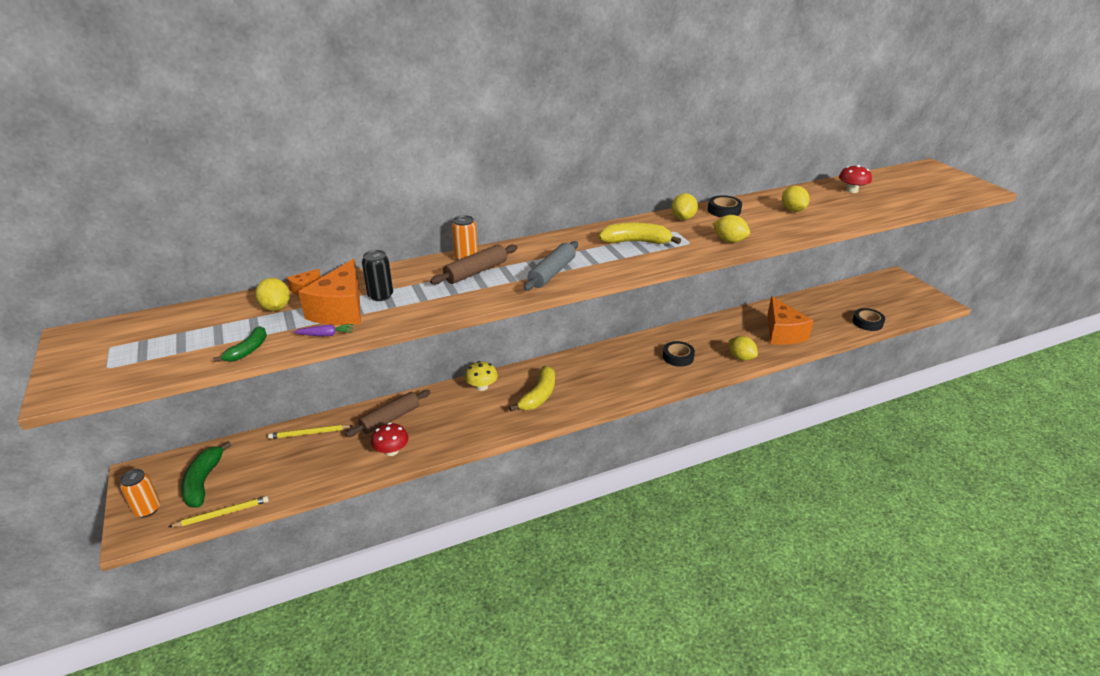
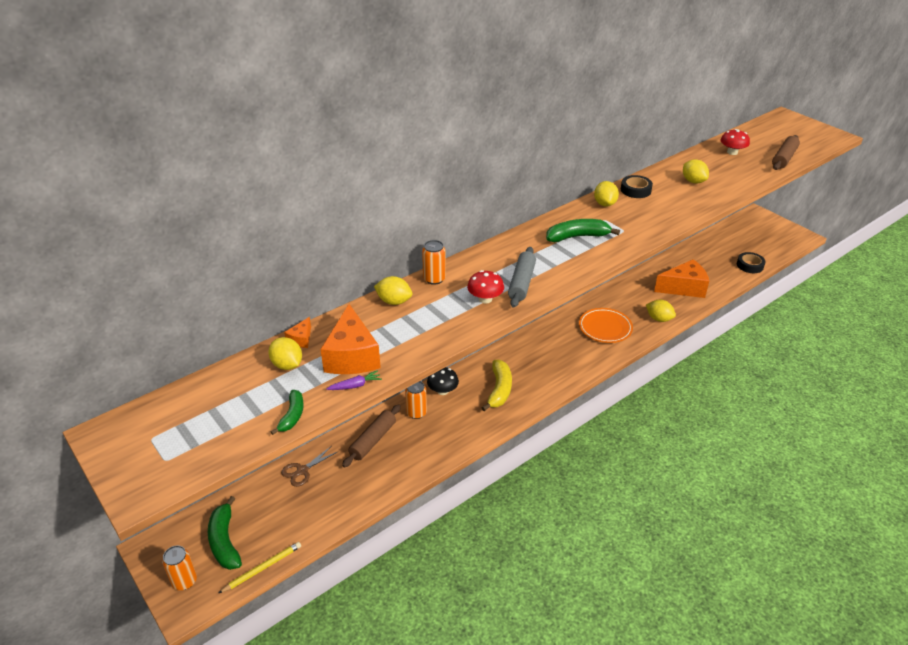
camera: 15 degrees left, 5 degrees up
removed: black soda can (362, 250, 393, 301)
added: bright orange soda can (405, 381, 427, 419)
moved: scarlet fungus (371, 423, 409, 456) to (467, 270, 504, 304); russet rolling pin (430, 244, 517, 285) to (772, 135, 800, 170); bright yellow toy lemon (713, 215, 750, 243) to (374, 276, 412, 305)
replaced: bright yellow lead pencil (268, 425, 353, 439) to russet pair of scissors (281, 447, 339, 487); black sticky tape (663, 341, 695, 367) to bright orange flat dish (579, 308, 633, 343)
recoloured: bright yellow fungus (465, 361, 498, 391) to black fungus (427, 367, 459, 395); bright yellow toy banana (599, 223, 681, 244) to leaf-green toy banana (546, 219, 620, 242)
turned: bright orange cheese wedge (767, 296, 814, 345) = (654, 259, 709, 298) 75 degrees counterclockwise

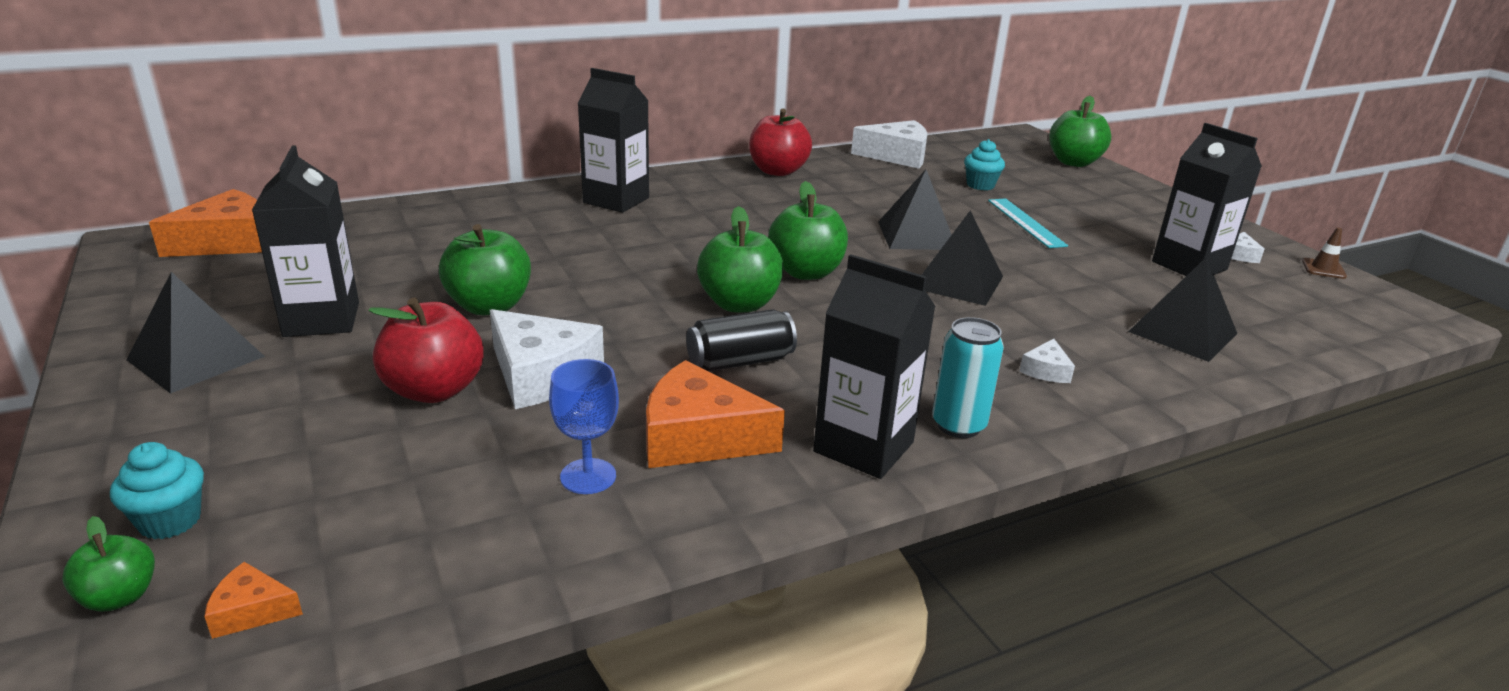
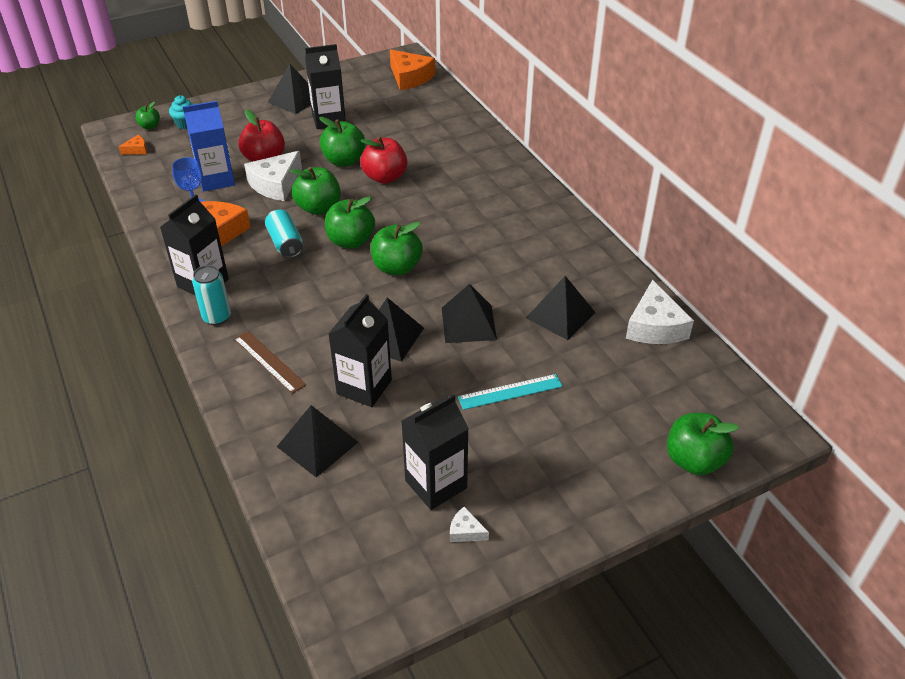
camera: 90 degrees right, 15 degrees up
removed: turquoise cupcake (964, 139, 1005, 190); russet road cone (1302, 228, 1347, 279)
added: cobalt carton (183, 101, 235, 192); leaf-green apple (290, 167, 341, 215); black pyramid shape (526, 276, 596, 340)
moved: black carton (578, 68, 649, 213) to (328, 294, 392, 407); scarlet apple (749, 109, 812, 176) to (360, 137, 407, 184)
replaced: pure white cheese wedge (1019, 339, 1075, 383) to russet straightedge (234, 331, 306, 394)
recoloured: black soda can (686, 309, 797, 372) to turquoise soda can (265, 209, 303, 258)
turned: bright orange cheese wedge (204, 562, 303, 639) = (119, 135, 147, 155) 60 degrees clockwise

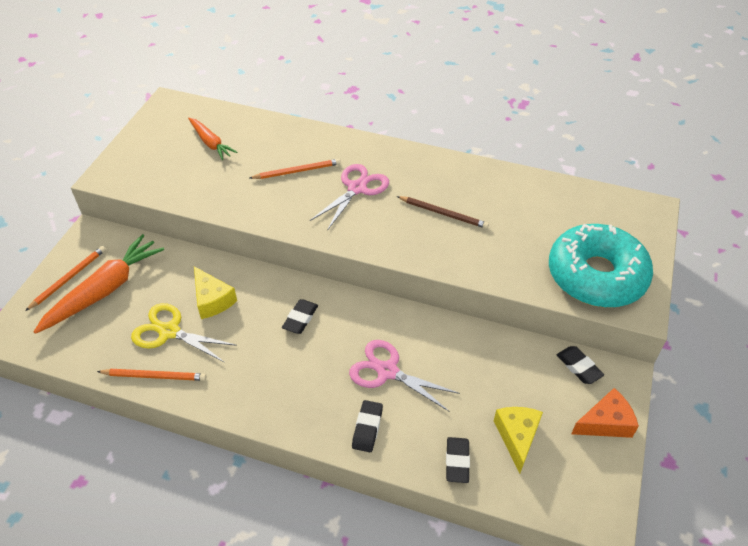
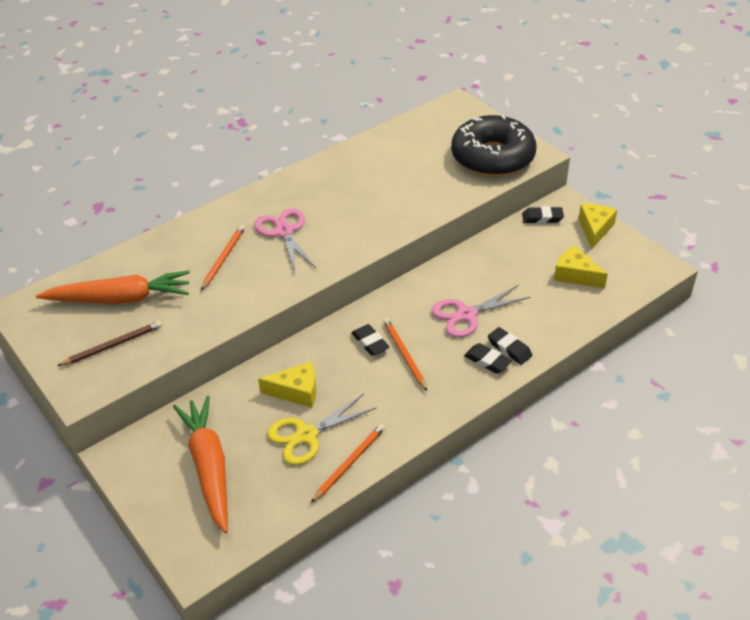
camera: 55 degrees left, 5 degrees down
moved: bright orange lead pencil (25, 246, 106, 311) to (383, 318, 427, 391); russet lead pencil (397, 196, 489, 229) to (57, 321, 162, 366); black pencil eraser (446, 437, 470, 483) to (464, 343, 512, 373)
recoloured: turquoise donut (549, 224, 653, 308) to black donut (451, 115, 536, 177); bright orange cheese wedge (571, 388, 639, 438) to bright yellow cheese wedge (578, 204, 617, 249)
resized: bright orange root vegetable (188, 118, 237, 160) = (36, 270, 190, 304) x1.69

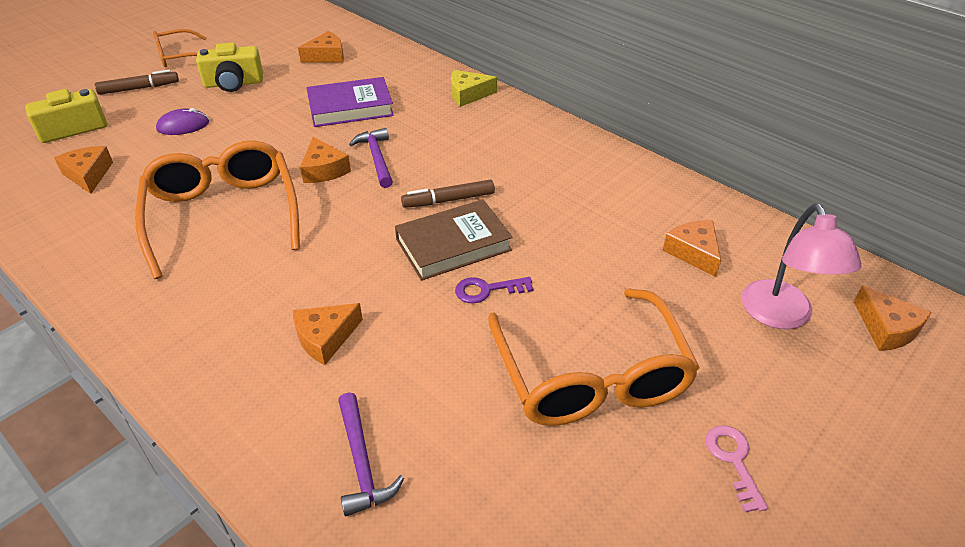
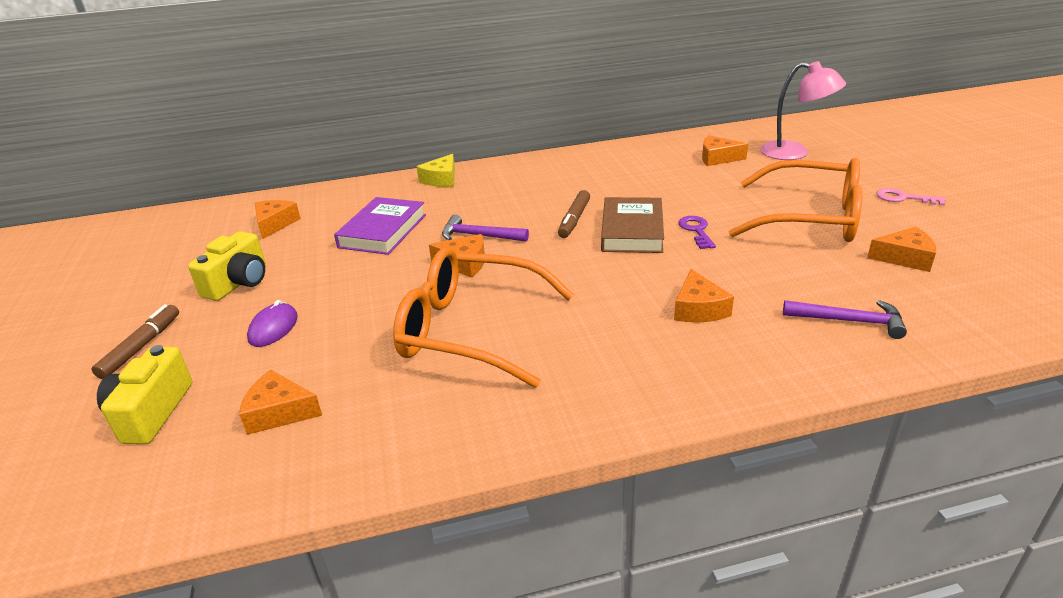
camera: 55 degrees left, 10 degrees down
removed: bright orange spectacles (153, 29, 206, 67)
moved: bright orange cheese wedge (854, 285, 931, 351) to (867, 227, 936, 272)
turned: purple key (455, 277, 533, 304) = (678, 216, 716, 249) 150 degrees clockwise

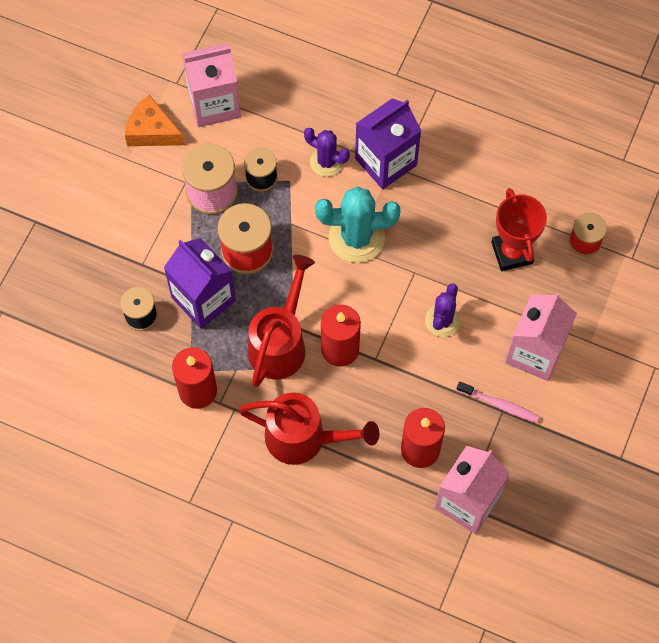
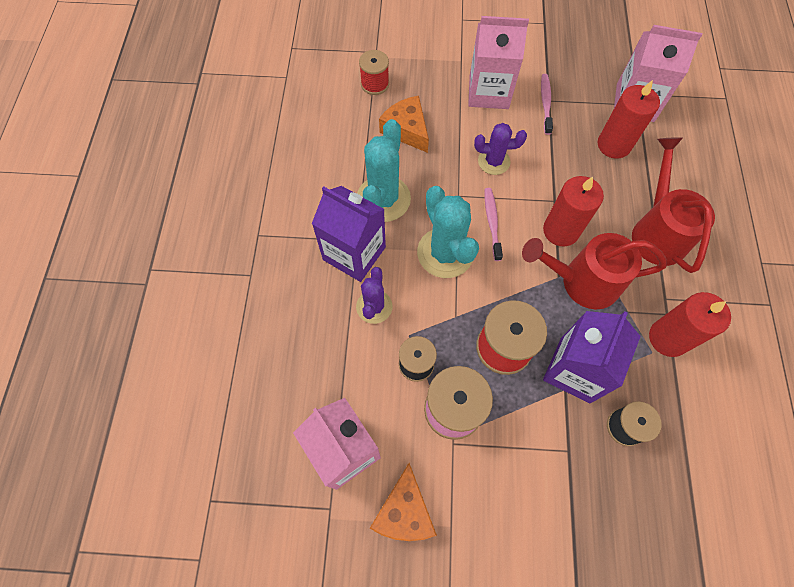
camera: 110 degrees left, 0 degrees up
added: turquoise cactus (357, 119, 411, 222); rosy tooth brush (485, 188, 503, 261)
replaced: scarlet prize cup (491, 188, 547, 271) to bright orange cheese wedge (379, 96, 429, 153)

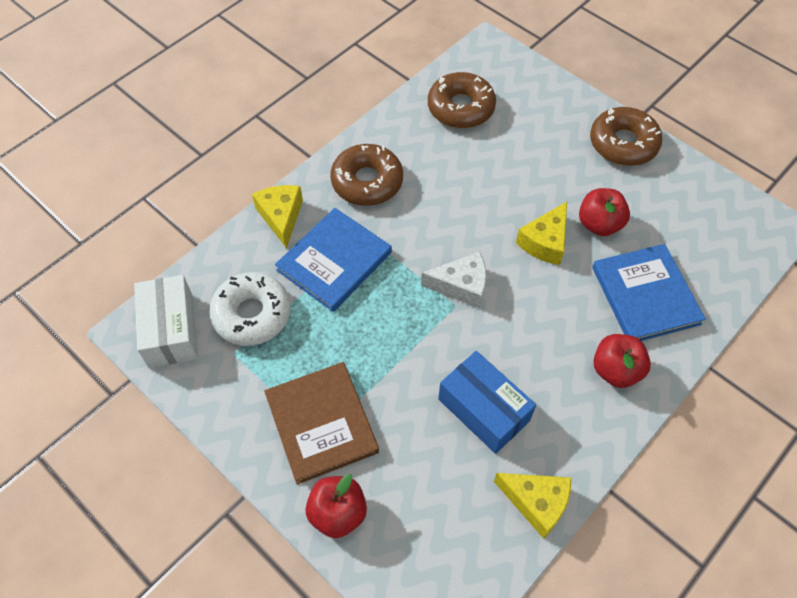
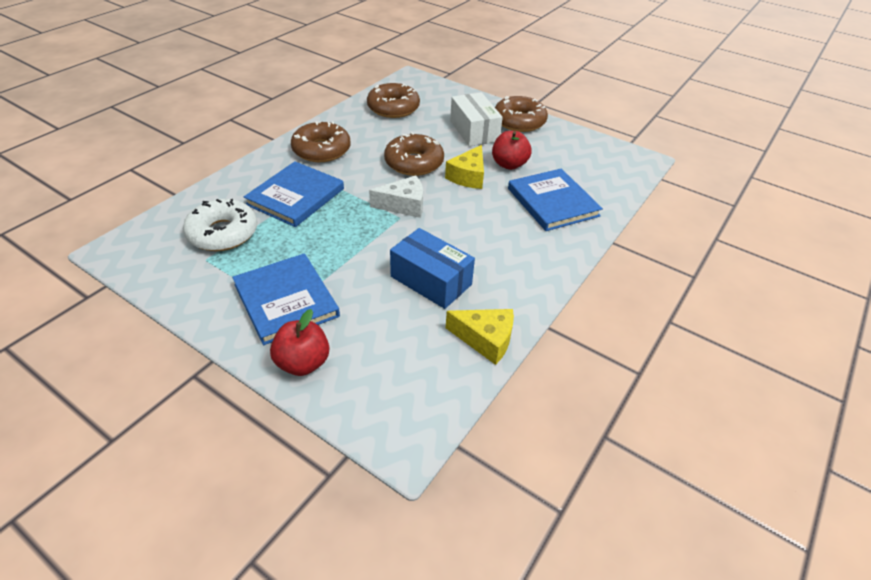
camera: 10 degrees left, 15 degrees down
removed: bright yellow cheese wedge (252, 185, 303, 248); scarlet apple (593, 334, 651, 388)
added: russet donut (384, 132, 444, 176)
moved: pure white box (134, 275, 198, 368) to (450, 93, 503, 146)
recoloured: russet hardback (264, 362, 379, 485) to cobalt hardback (232, 254, 340, 345)

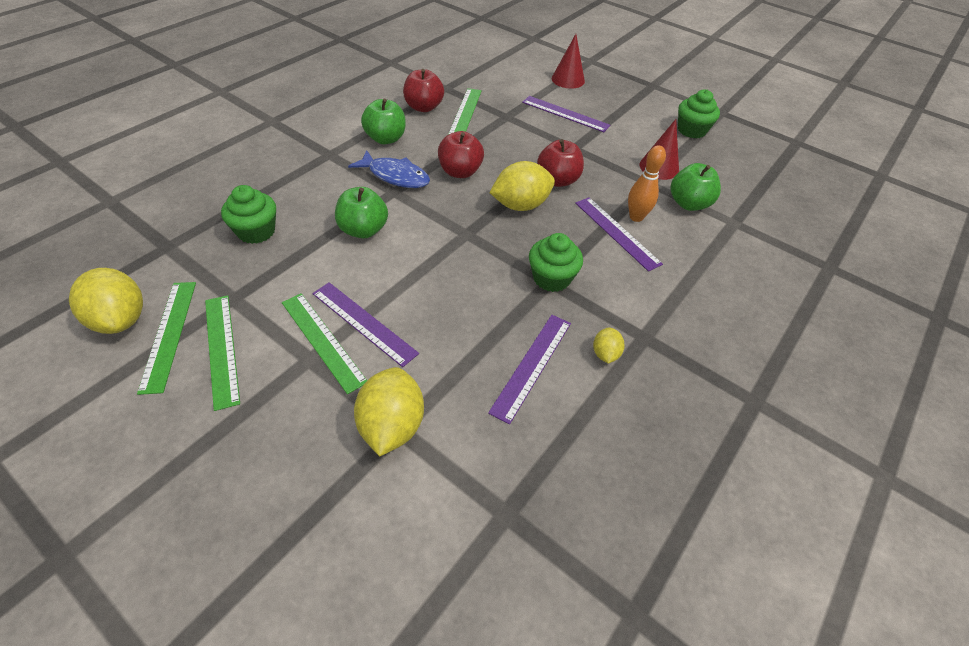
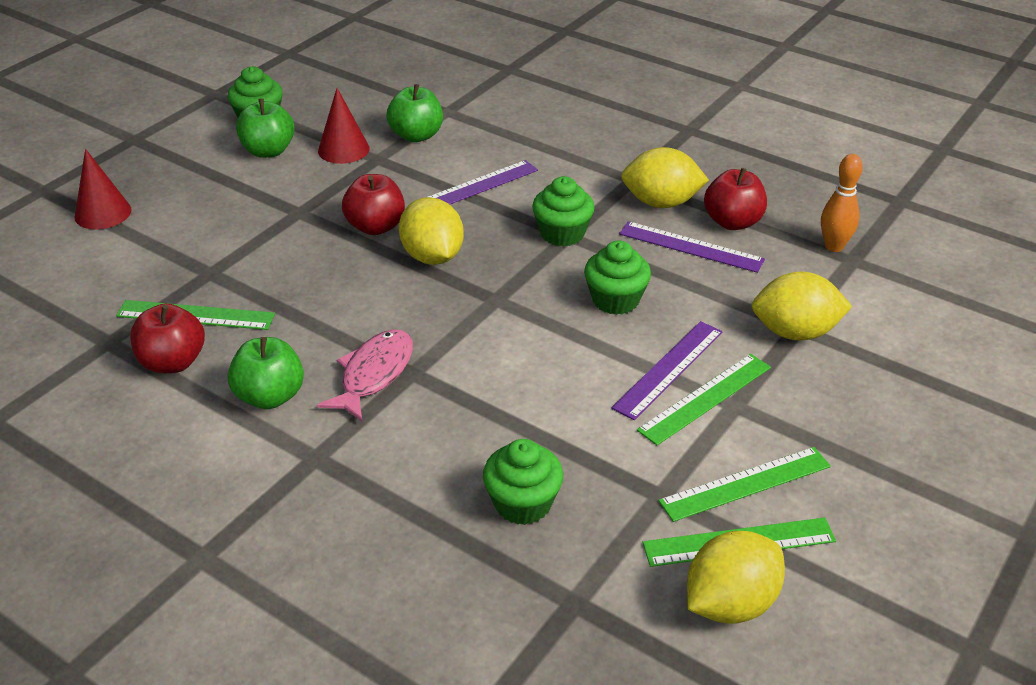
camera: 90 degrees left, 10 degrees down
removed: purple straightedge (522, 96, 610, 132)
added: leaf-green cupcake (584, 240, 651, 315)
moved: leaf-green apple (335, 187, 388, 238) to (236, 99, 295, 158); scarlet apple (438, 131, 484, 178) to (704, 168, 767, 230); bright orange skittle (628, 145, 666, 222) to (821, 154, 863, 252)
recoloured: cobalt fish figure (348, 150, 430, 188) to rosy fish figure (317, 329, 413, 421)
resized: bright yellow toy lemon (593, 327, 625, 364) = (621, 147, 709, 208) x1.95

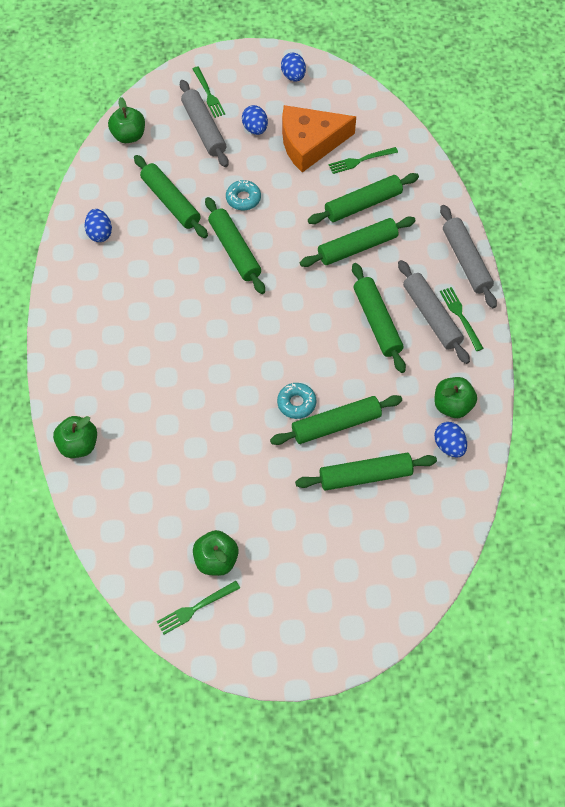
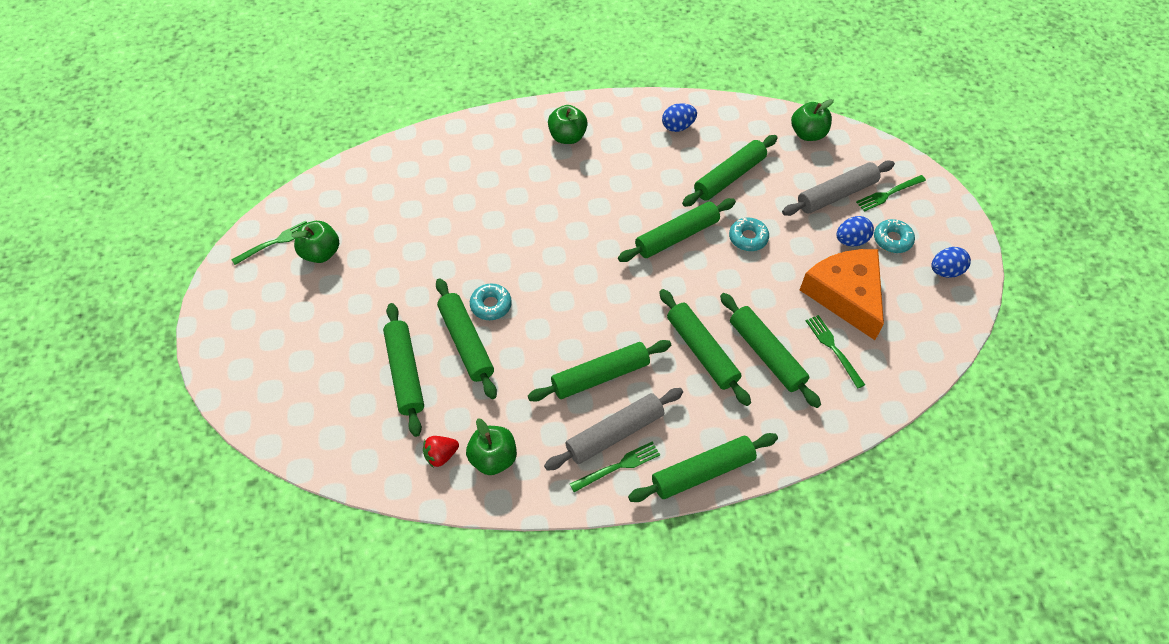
camera: 85 degrees right, 5 degrees down
added: turquoise donut (874, 219, 915, 253)
moved: leaf-green apple (53, 416, 97, 458) to (548, 105, 588, 144)
replaced: cobalt egg (434, 422, 467, 458) to scarlet strawberry (423, 436, 459, 468)
recoloured: gray rolling pin (440, 205, 497, 308) to leaf-green rolling pin (628, 433, 778, 502)
turned: leaf-green table fork (157, 581, 240, 635) = (231, 221, 307, 265) 90 degrees clockwise

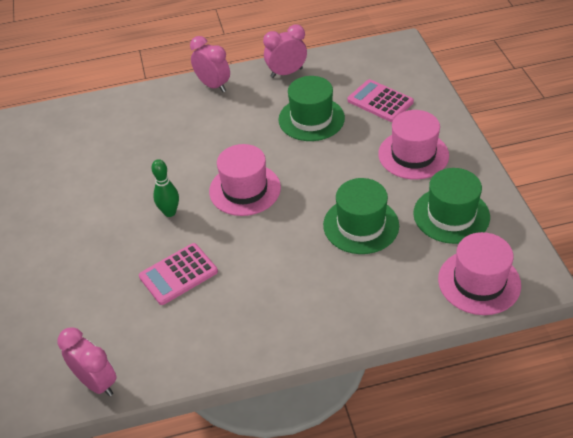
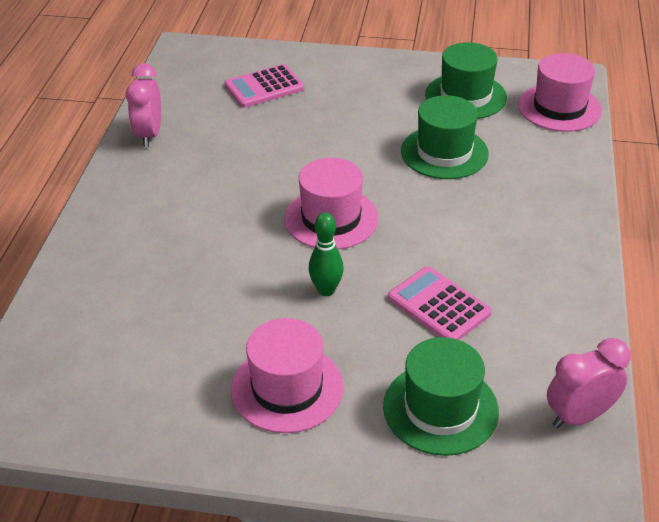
camera: 70 degrees left, 5 degrees down
removed: rosy clock (190, 36, 230, 92)
moved: leaf-green top hat (278, 76, 345, 141) to (383, 337, 499, 456); rosy top hat (378, 110, 449, 179) to (231, 318, 344, 433)
turned: rosy adding machine (139, 243, 218, 305) = (388, 266, 492, 340) 150 degrees clockwise

